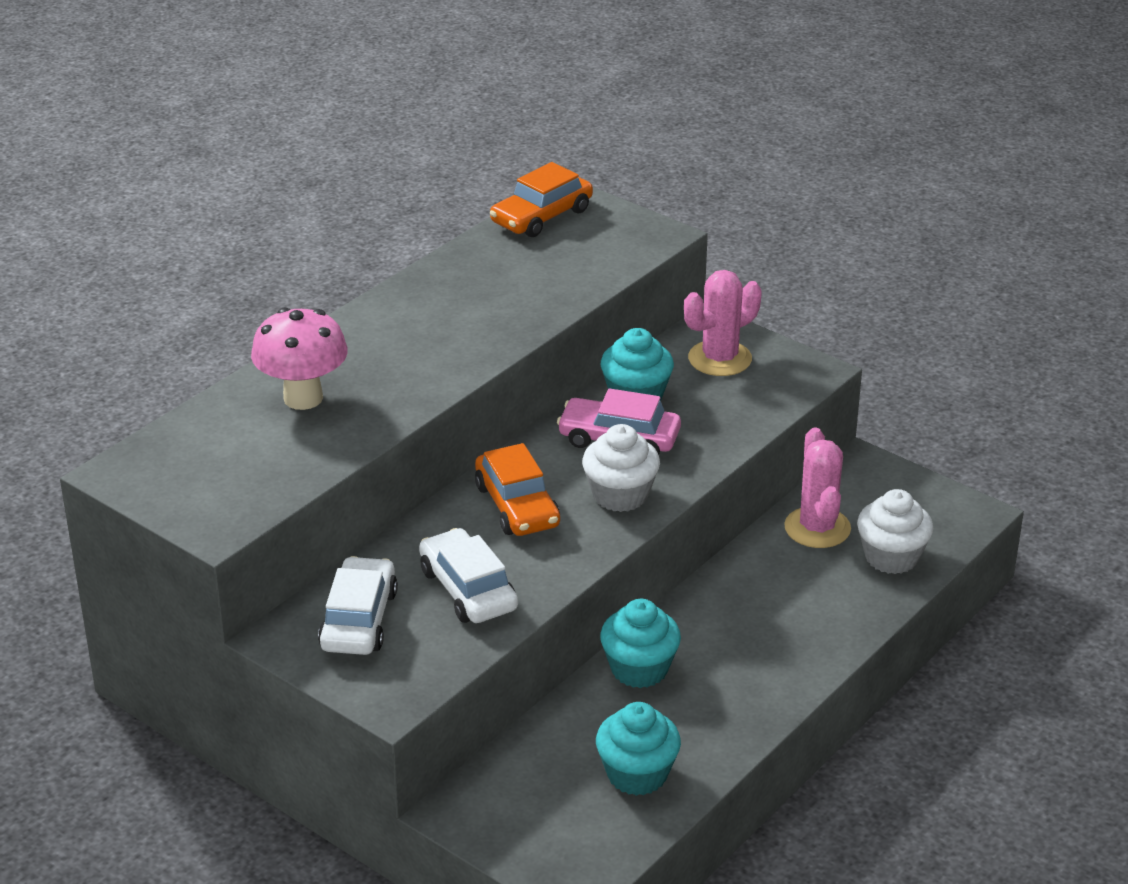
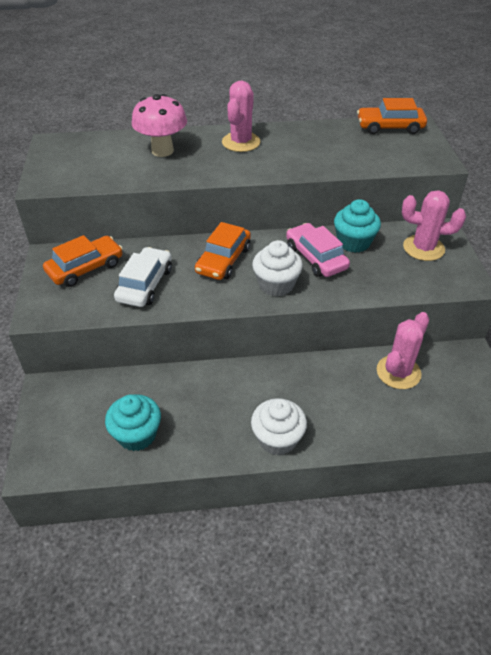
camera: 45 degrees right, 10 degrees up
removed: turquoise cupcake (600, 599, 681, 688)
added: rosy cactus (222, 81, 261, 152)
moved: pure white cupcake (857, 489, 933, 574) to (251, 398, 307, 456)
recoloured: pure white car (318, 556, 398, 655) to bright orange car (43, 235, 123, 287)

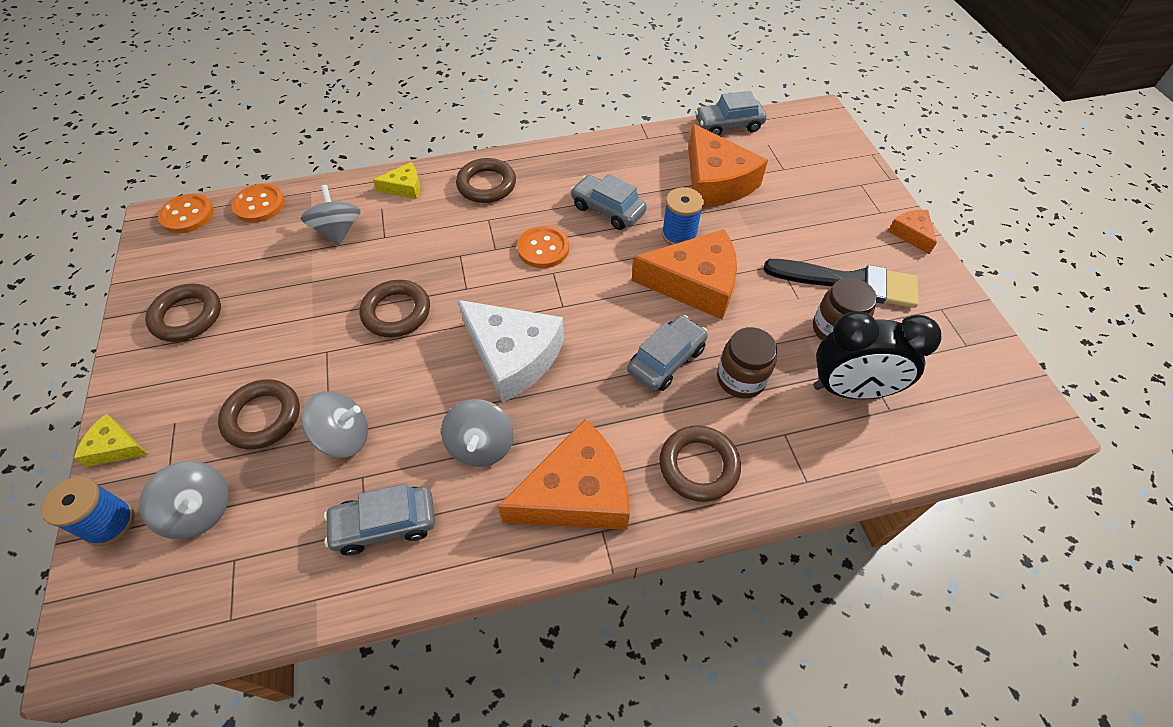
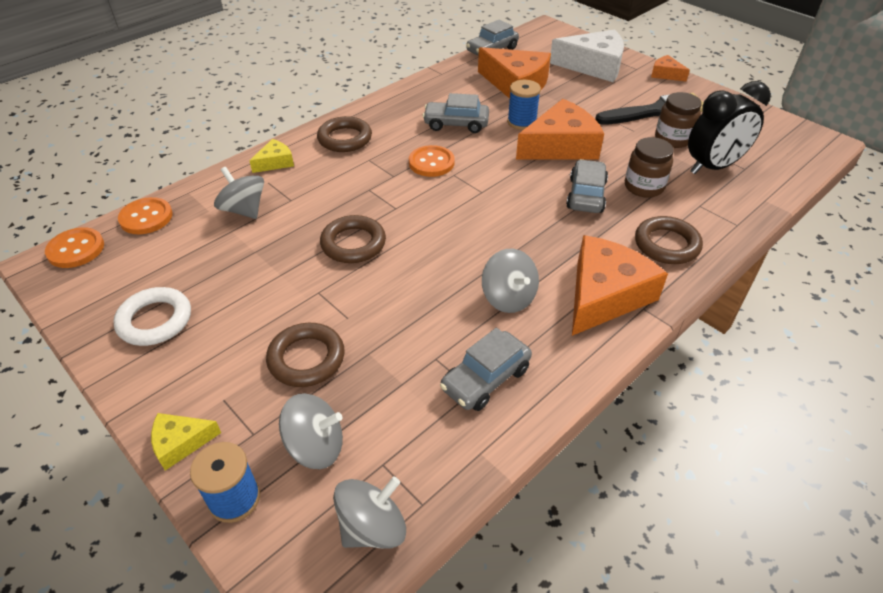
camera: 30 degrees left, 10 degrees down
moved: gray spinning top (301, 391, 368, 458) to (333, 477, 406, 549); pure white cheese wedge (458, 300, 564, 403) to (550, 29, 624, 82)
recoloured: russet torus (145, 284, 221, 342) to pure white torus (113, 287, 191, 346)

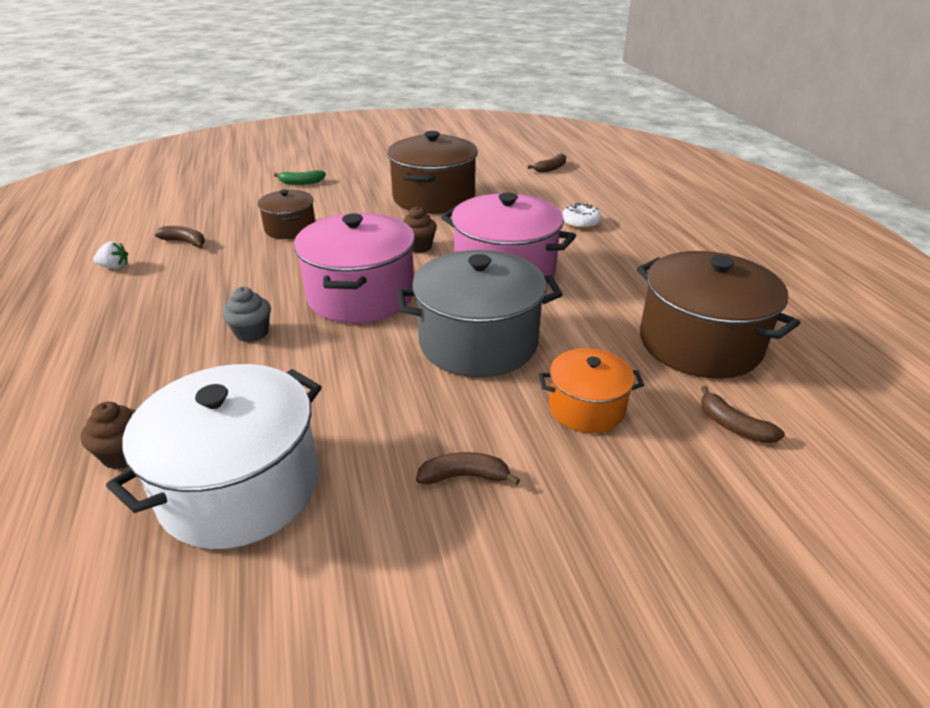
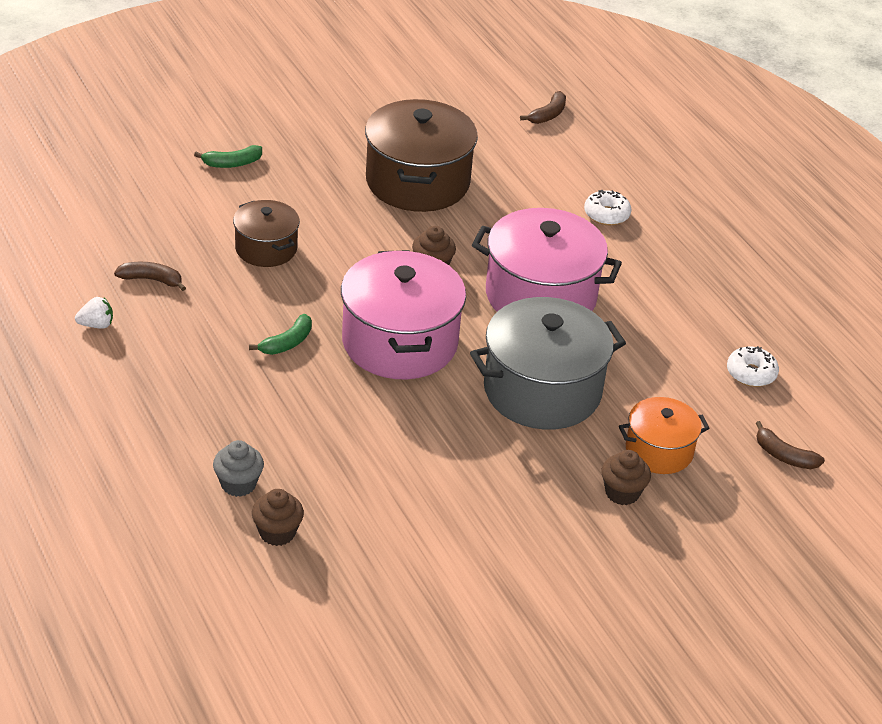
camera: 15 degrees left, 5 degrees up
removed: pure white cooking pot (106, 364, 322, 549); russet toy banana (416, 452, 520, 485)
added: leaf-green toy banana (249, 314, 312, 355); russet cupcake (601, 450, 651, 505)
moved: gray cupcake (222, 287, 271, 342) to (213, 440, 264, 497)
replaced: russet cooking pot (637, 251, 800, 378) to pure white donut (727, 346, 779, 387)

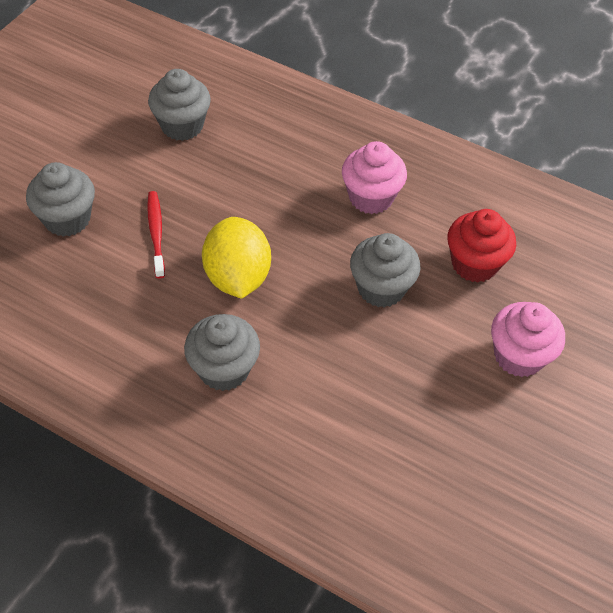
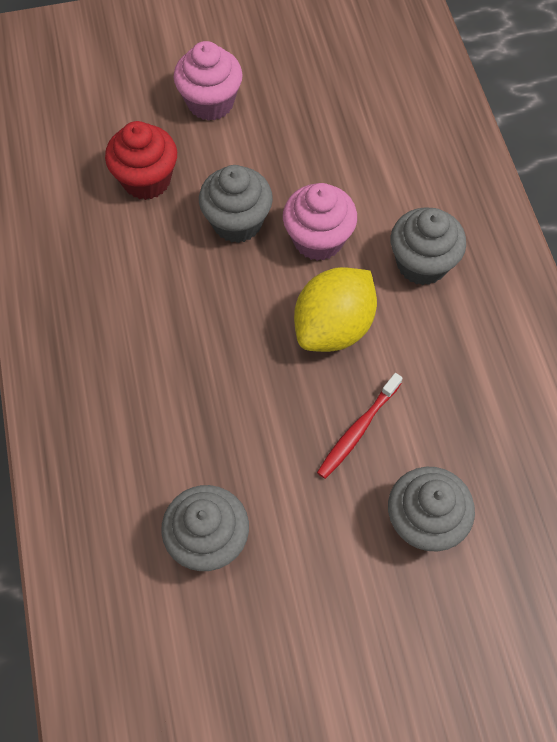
camera: 130 degrees left, 10 degrees up
moved: rosy cupcake (342, 141, 407, 214) to (283, 183, 357, 261)

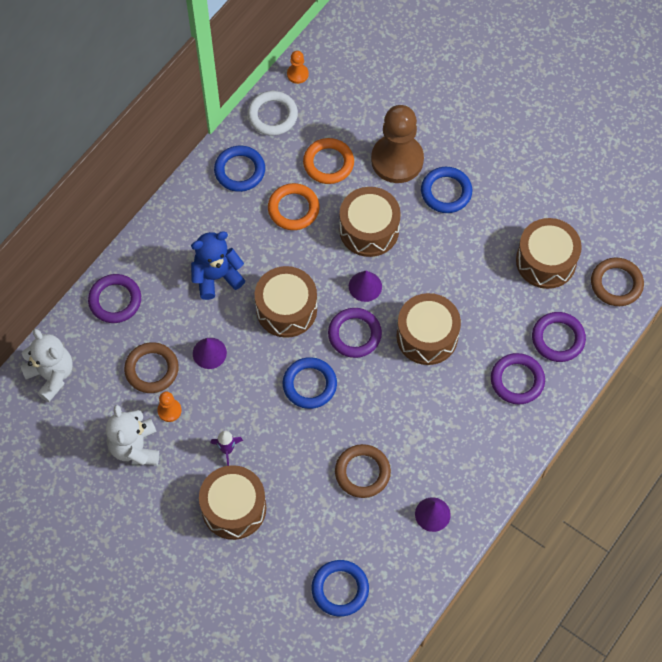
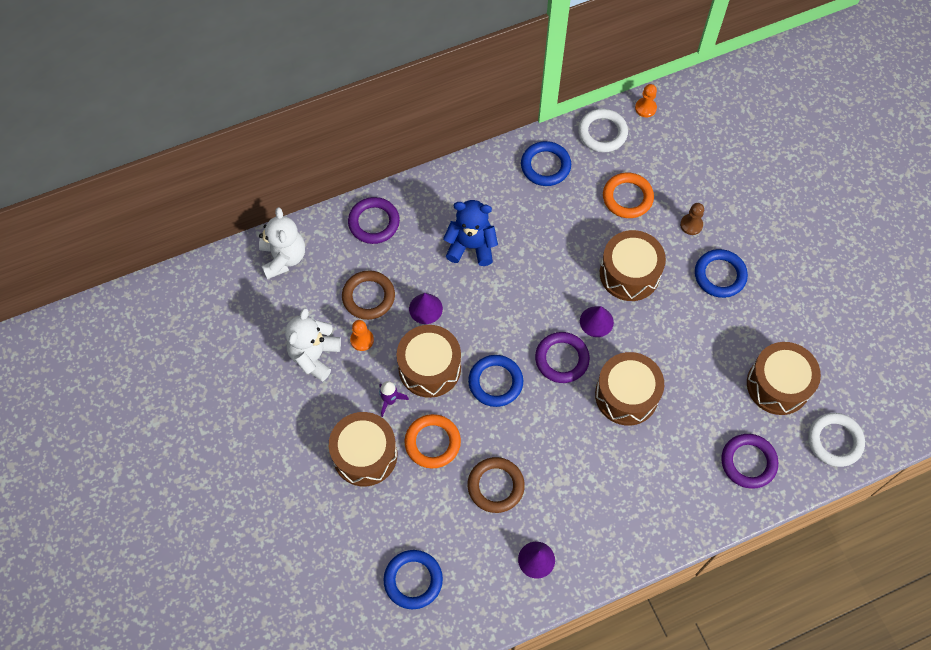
camera: 30 degrees right, 0 degrees up
removed: purple torus (491, 353, 545, 404)
moved: russet snare drum (255, 266, 317, 338) to (396, 325, 461, 398); bright orange torus (268, 183, 320, 230) to (404, 414, 461, 468)
recoloured: russet torus (591, 258, 644, 306) to pure white torus (808, 413, 865, 467)
resized: russet pawn (371, 105, 424, 183) = (680, 203, 704, 235) x0.42

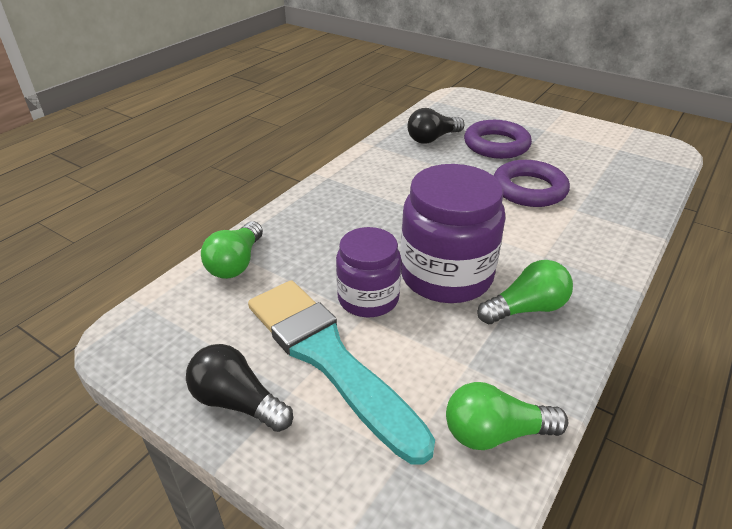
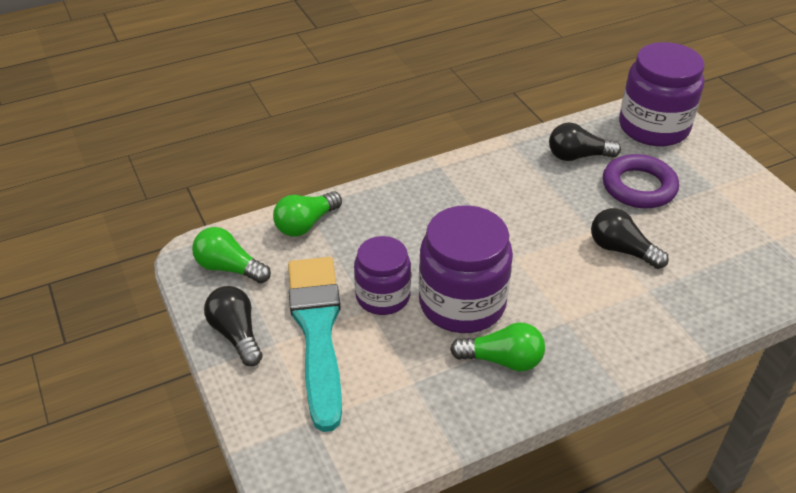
camera: 30 degrees right, 5 degrees up
added: purple jam jar (619, 42, 704, 146)
moved: leaf-green bulb (446, 382, 568, 450) to (192, 227, 271, 283)
replaced: purple torus (494, 160, 570, 207) to black bulb (591, 208, 669, 269)

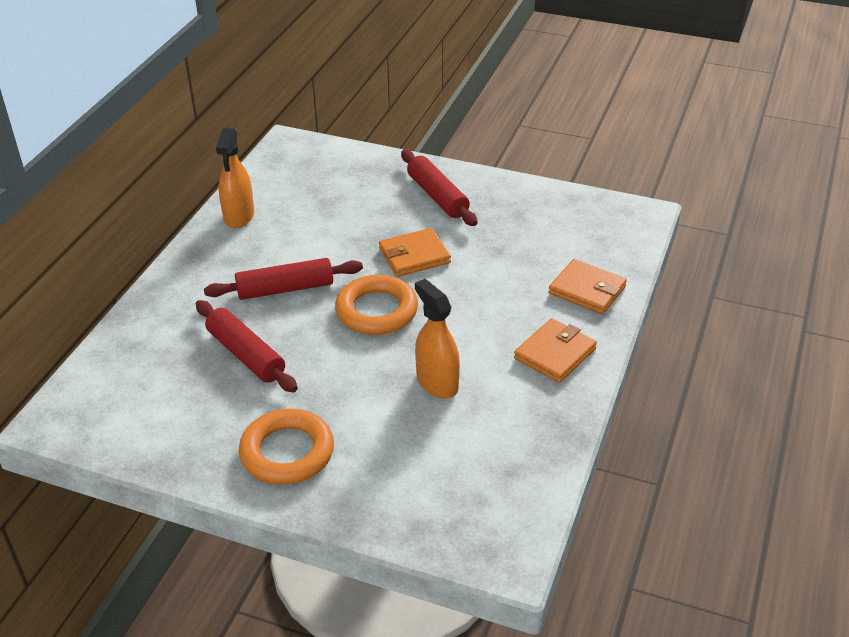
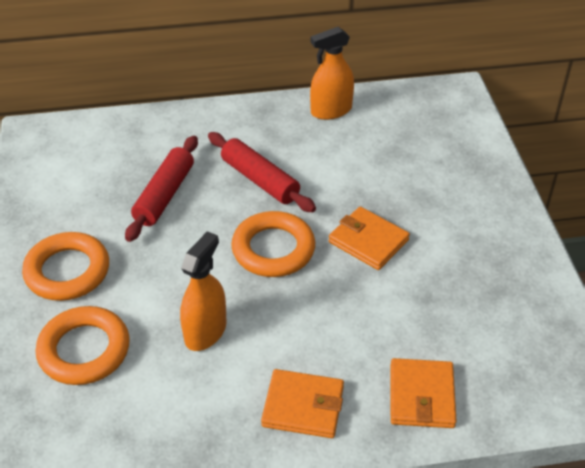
camera: 60 degrees right, 5 degrees up
removed: scarlet rolling pin (401, 150, 478, 226)
added: bright orange torus (35, 306, 130, 385)

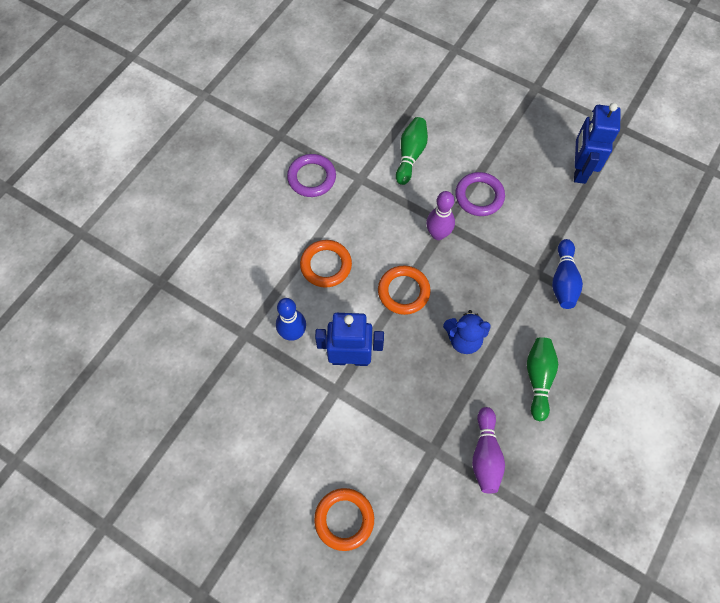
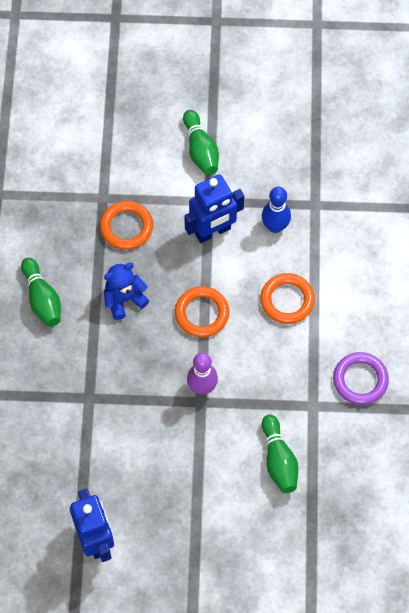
camera: 150 degrees right, 0 degrees up
removed: purple torus (455, 172, 505, 216); purple skittle (472, 407, 505, 493); cobalt skittle (552, 239, 583, 309)
added: leaf-green skittle (183, 110, 219, 175)
moved: bright orange torus (314, 488, 374, 551) to (100, 201, 153, 250)

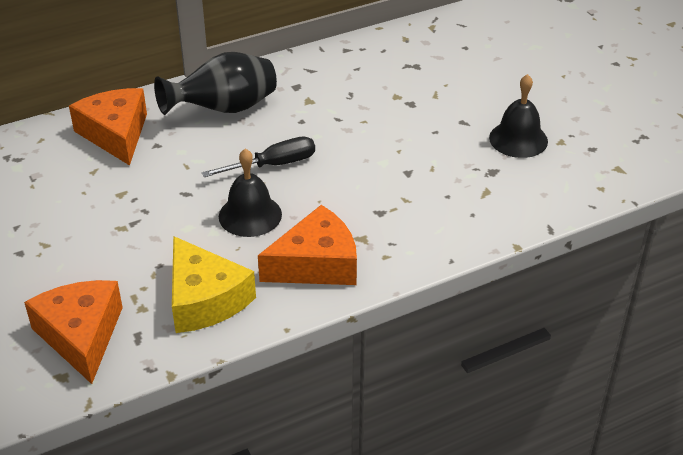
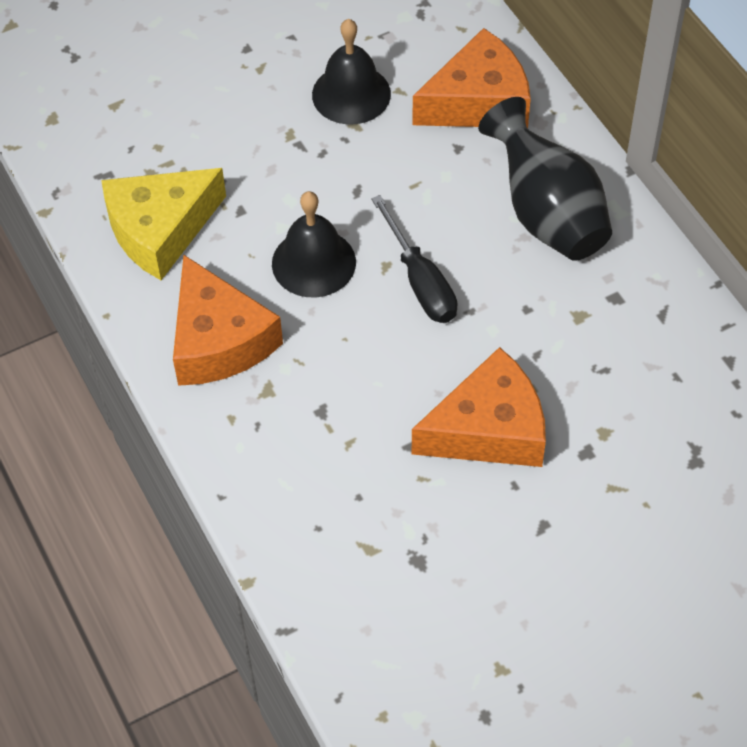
camera: 90 degrees right, 15 degrees up
moved: bright orange cheese wedge (24, 280, 123, 384) to (412, 347, 546, 467); black bell (489, 74, 548, 158) to (312, 19, 391, 125)

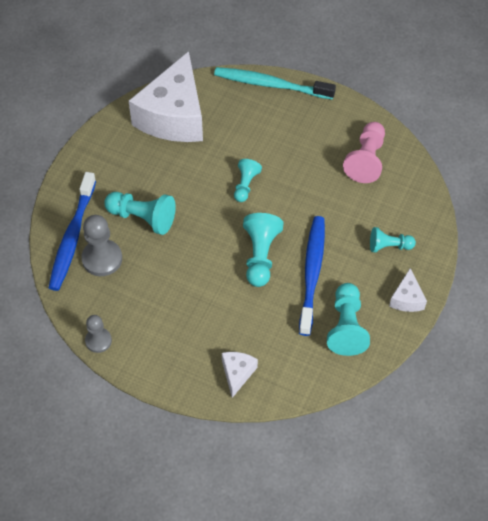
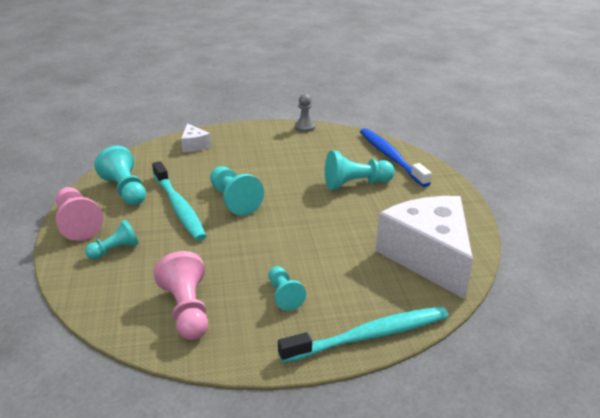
camera: 145 degrees right, 25 degrees down
removed: gray pawn (81, 215, 122, 276)
moved: turquoise pawn (234, 159, 262, 202) to (269, 266, 306, 311)
replaced: pure white cheese wedge (389, 268, 427, 312) to rosy pawn (56, 187, 103, 241)
recoloured: cobalt tooth brush (299, 216, 325, 336) to turquoise tooth brush (152, 161, 207, 241)

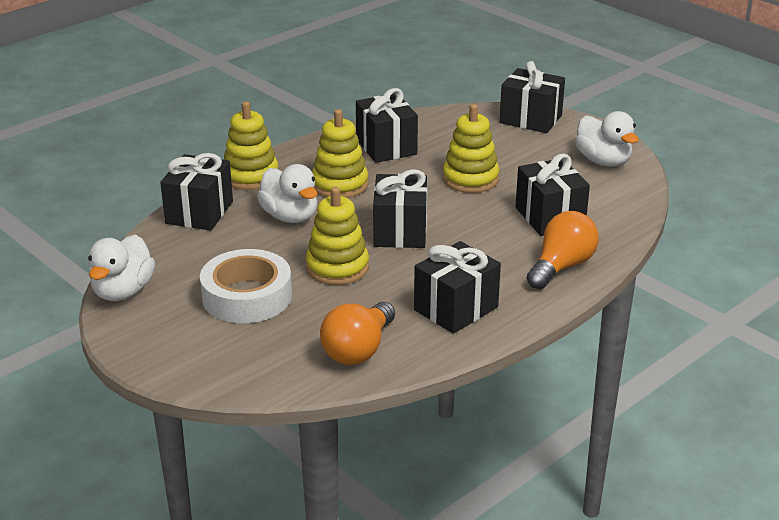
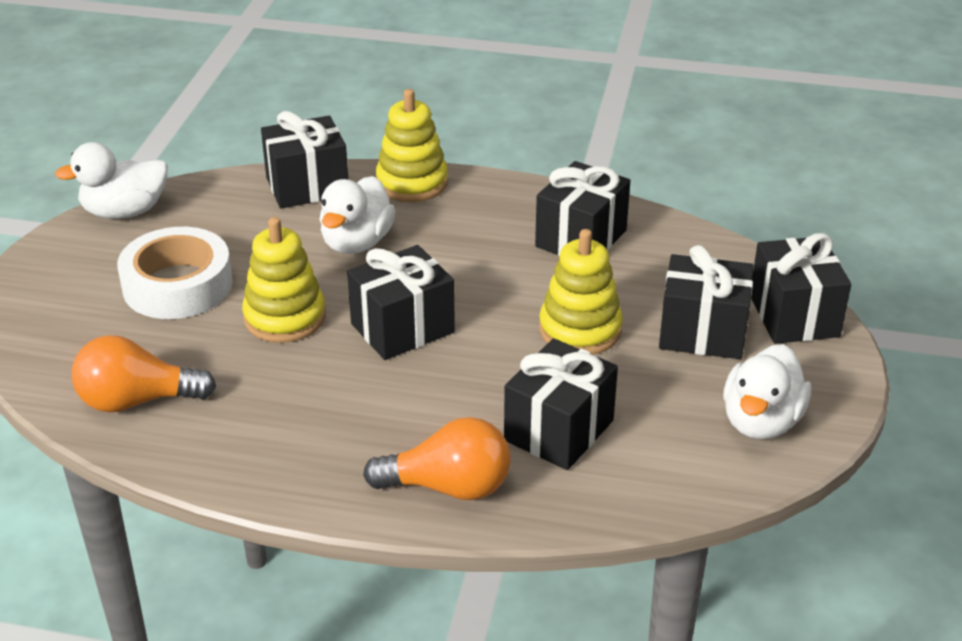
camera: 55 degrees right, 5 degrees up
removed: bright yellow ring stacker (312, 109, 369, 198)
moved: black gift (414, 241, 501, 334) to (659, 245, 753, 359)

